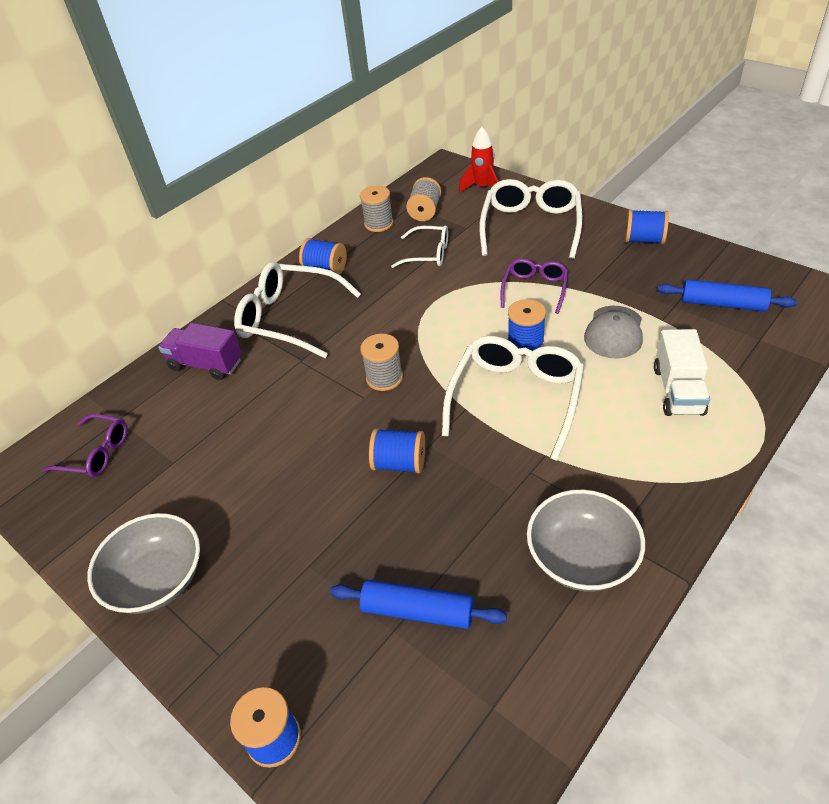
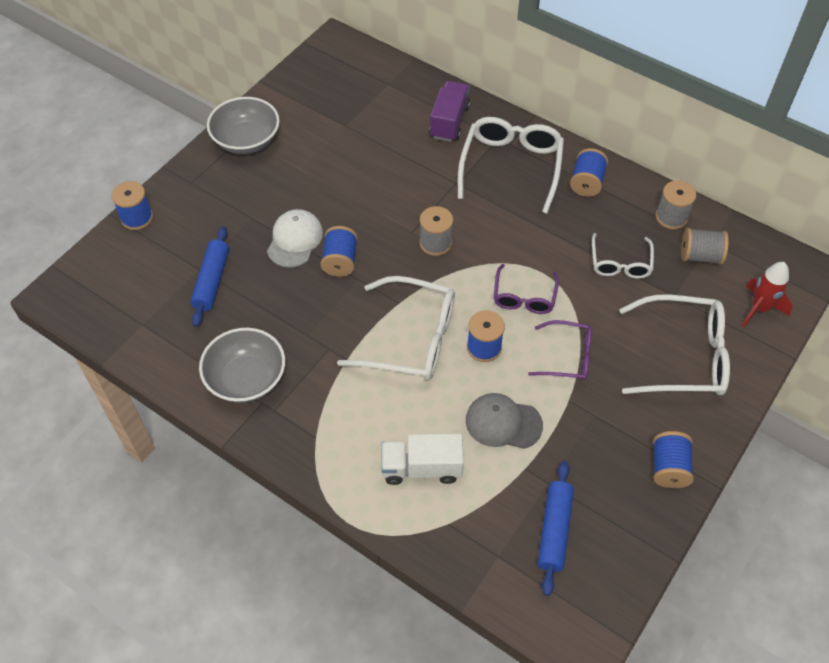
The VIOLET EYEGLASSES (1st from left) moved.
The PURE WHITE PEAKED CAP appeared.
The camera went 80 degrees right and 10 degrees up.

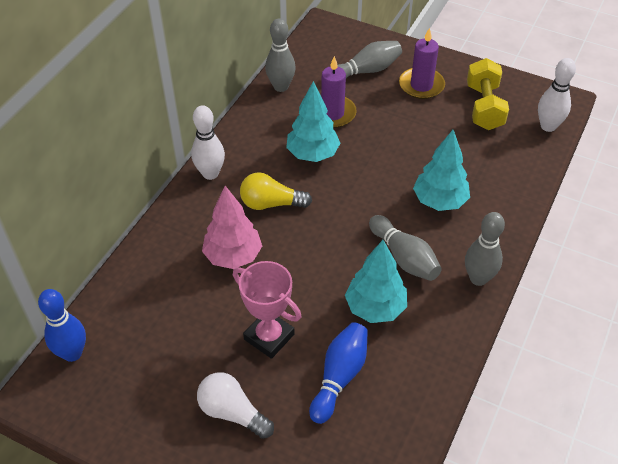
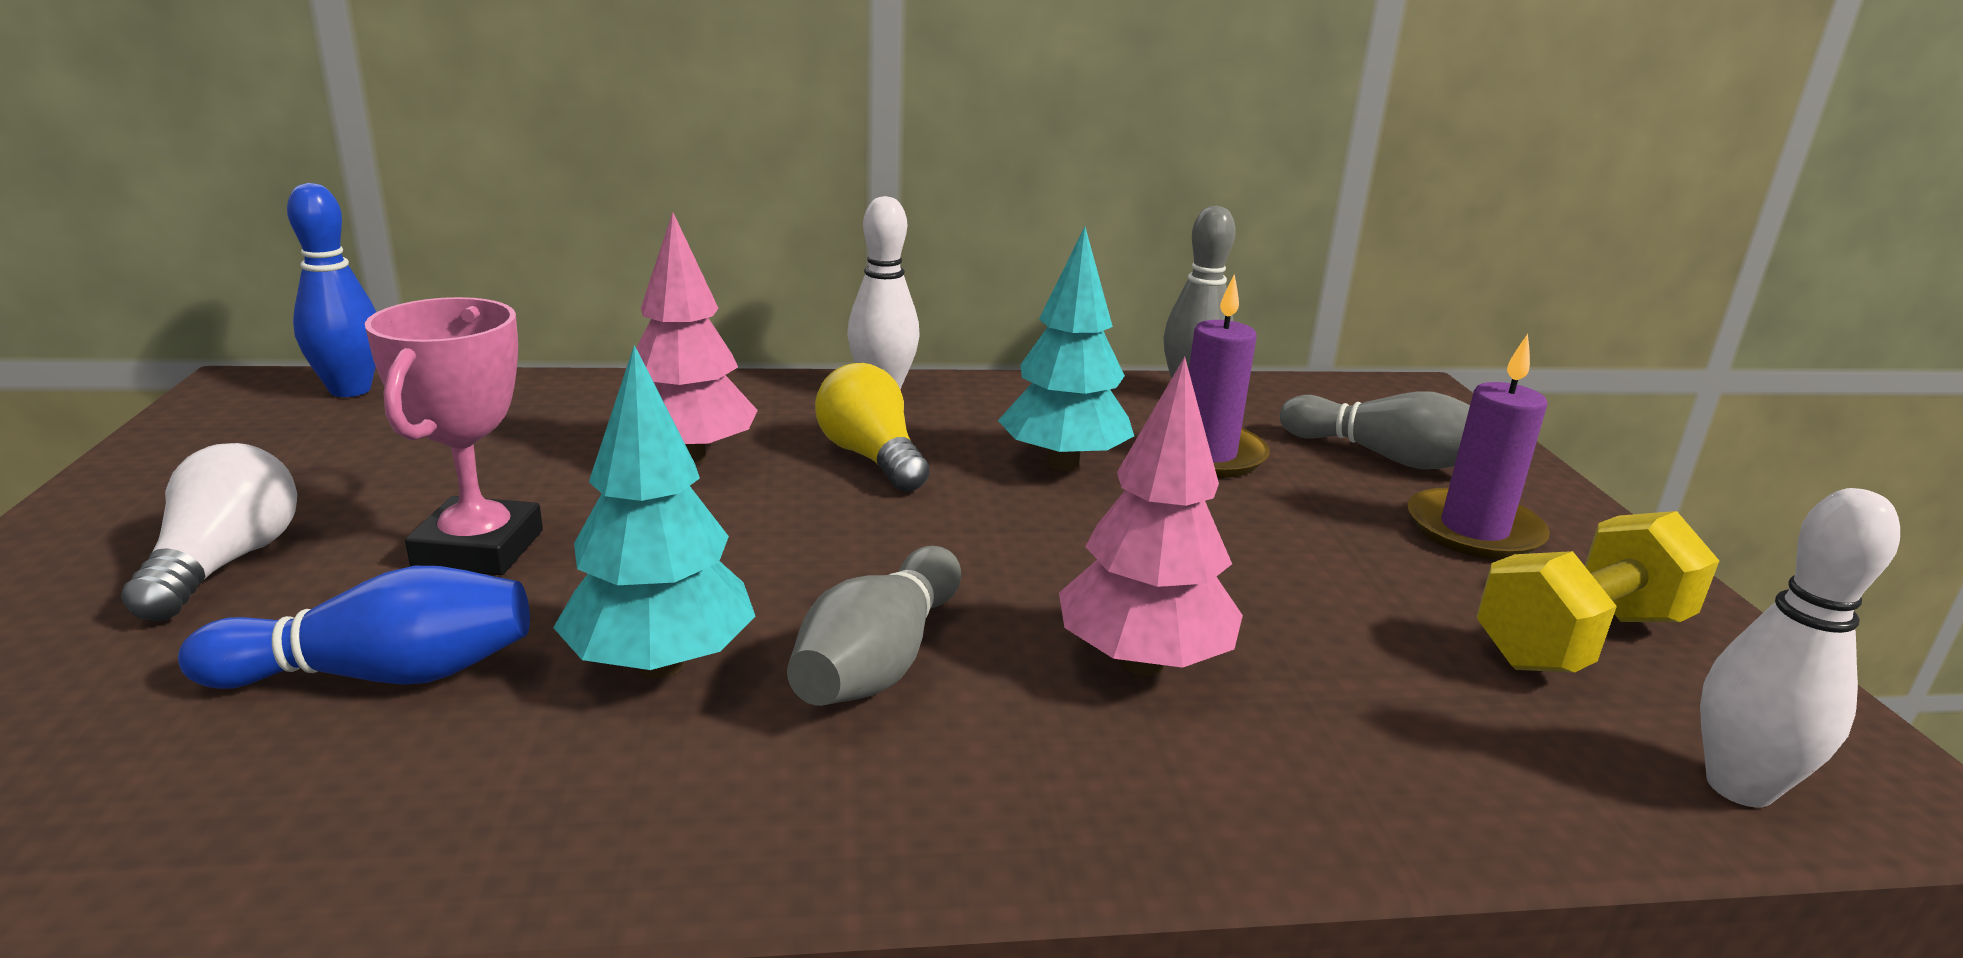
The AQUA TOY TREE (3rd from left) became the ROSE-PINK TOY TREE (2nd from left).
The GREY SKITTLE (4th from left) disappeared.
The camera went 55 degrees right and 25 degrees down.

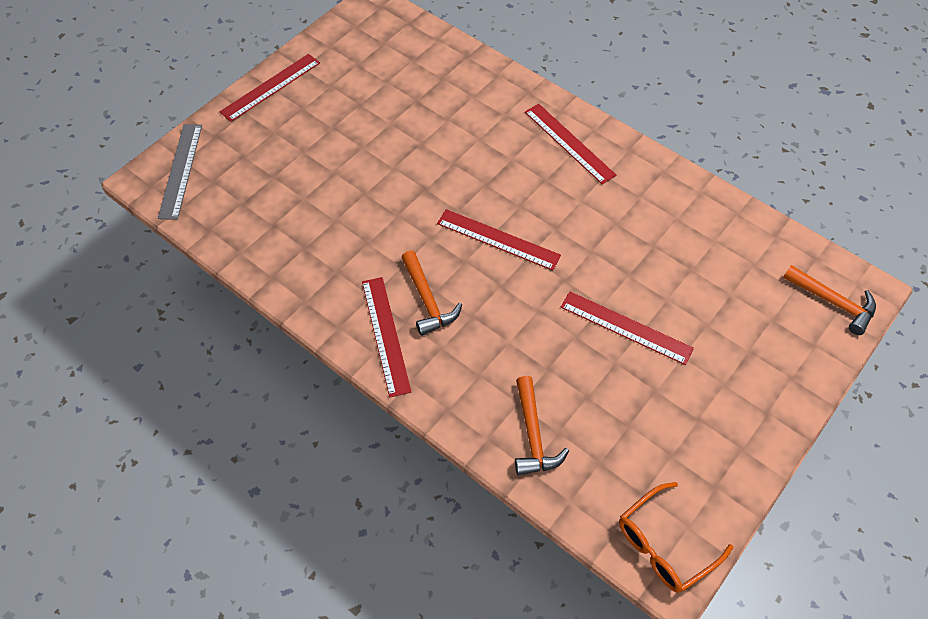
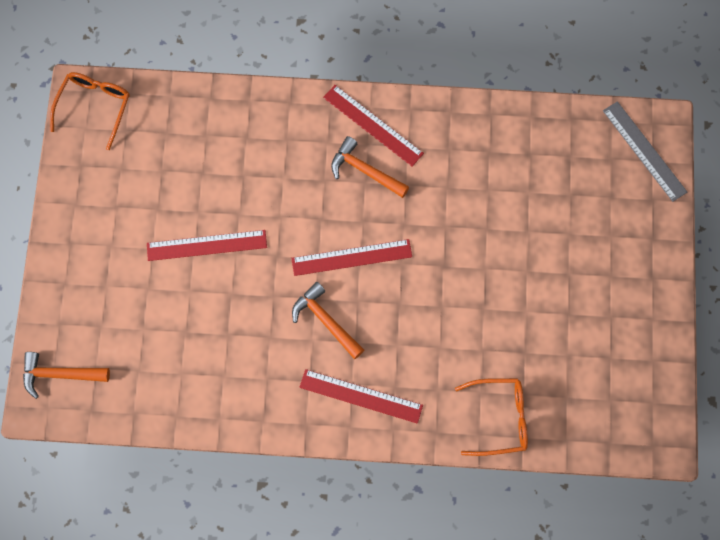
The SCARLET STRAIGHTEDGE (1st from left) disappeared.
The ORANGE CARPENTER'S HAMMER (2nd from left) moved.
The ORANGE EYEGLASSES (2nd from left) appeared.
The camera went 145 degrees right and 15 degrees up.

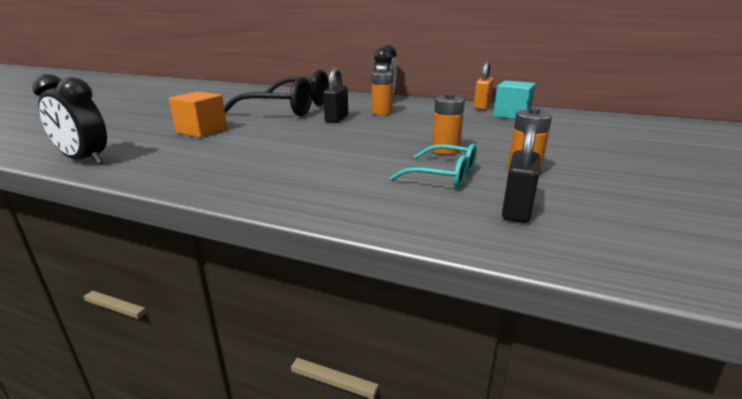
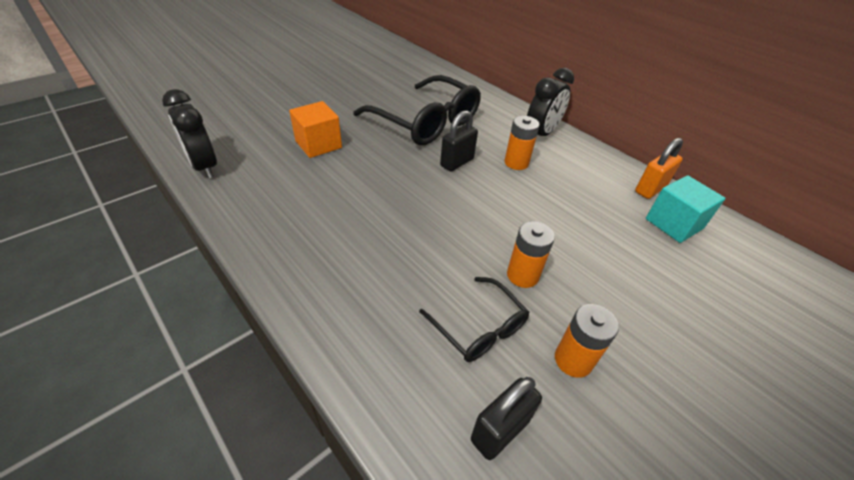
The AQUA EYEGLASSES became the EBONY EYEGLASSES (2nd from left).
The camera went 25 degrees right and 20 degrees up.

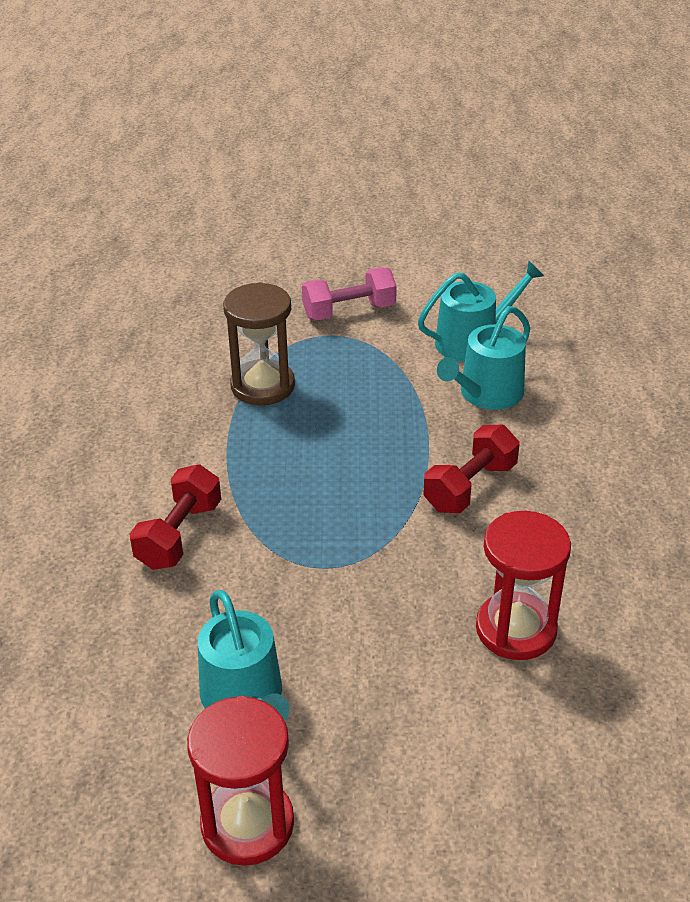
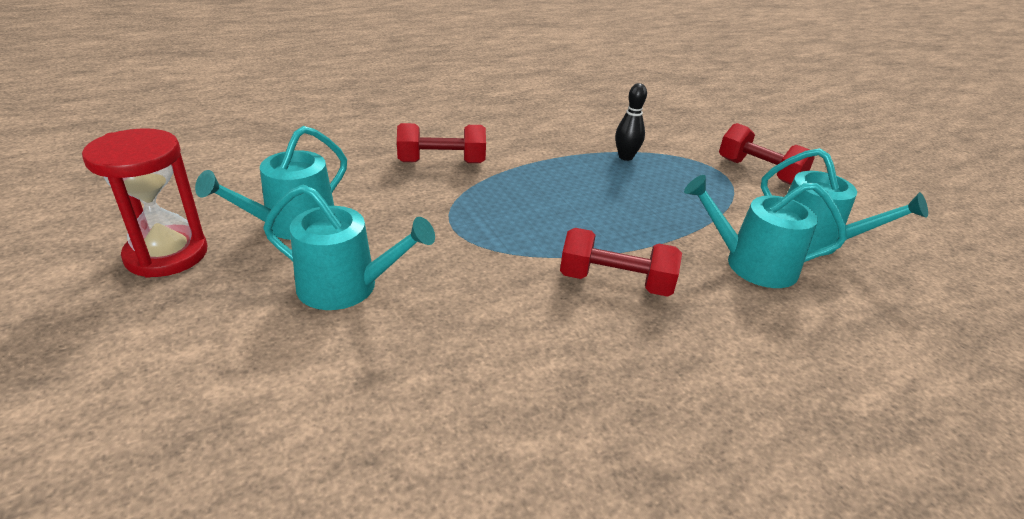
The ROSE-PINK HAND WEIGHT became the SCARLET HAND WEIGHT (3rd from left).
The BROWN HOURGLASS was replaced by the EBONY SKITTLE.
The SCARLET HOURGLASS (2nd from left) disappeared.
The AQUA SPRINKLING CAN (2nd from left) appeared.
The camera went 60 degrees right and 5 degrees down.

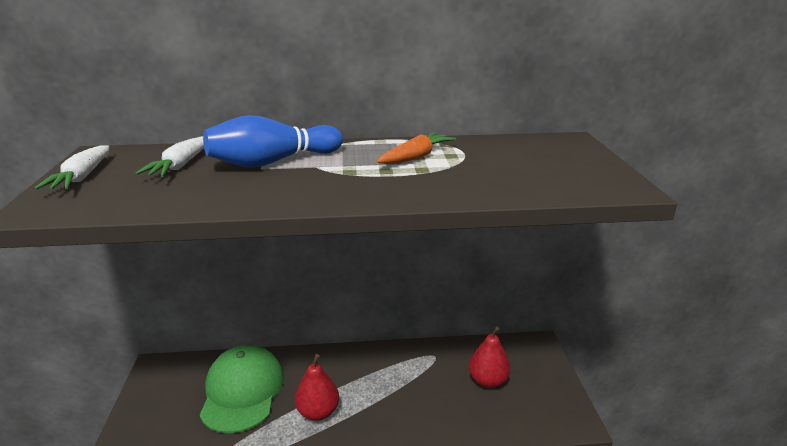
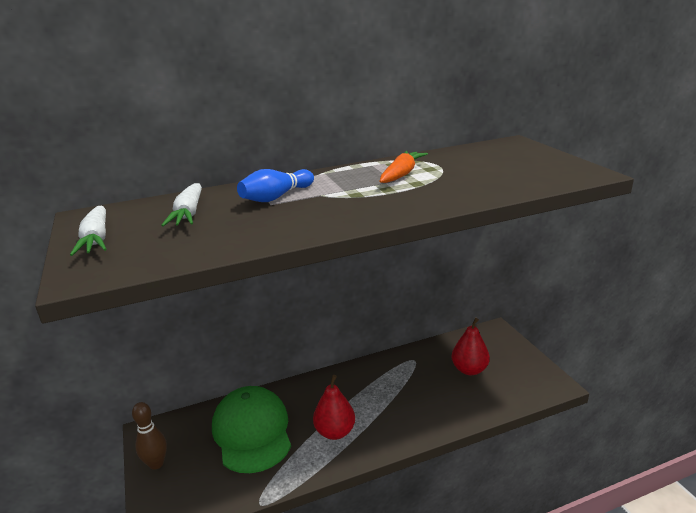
The ROYAL BLUE SKITTLE changed to 0.67 times the size.
The BROWN SKITTLE appeared.
The camera went 15 degrees left and 0 degrees up.

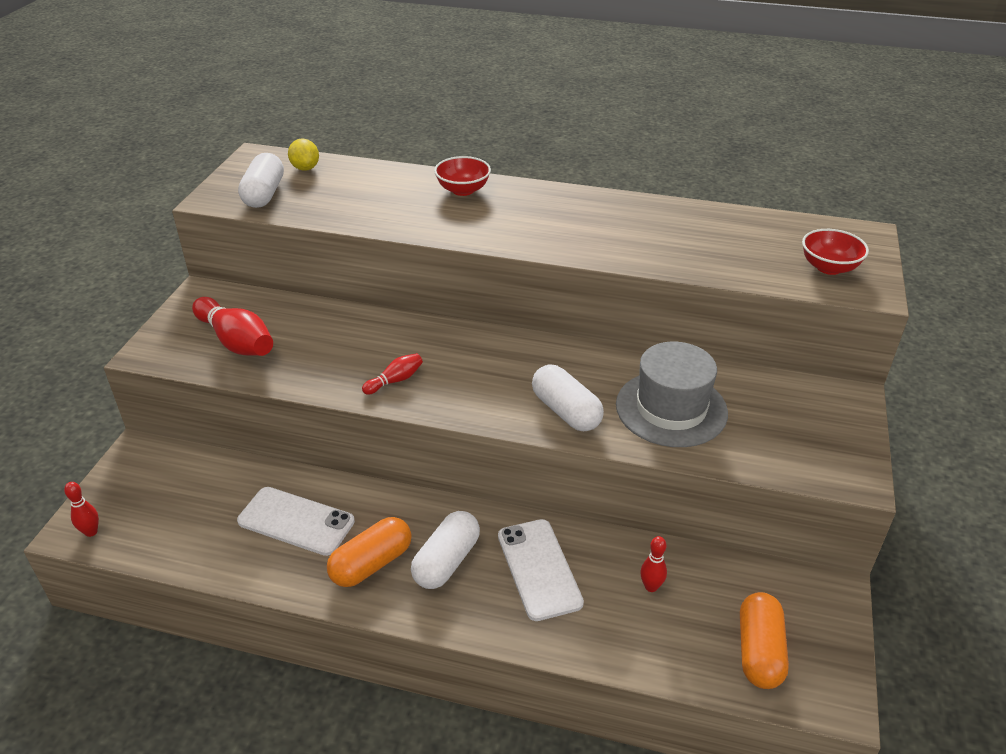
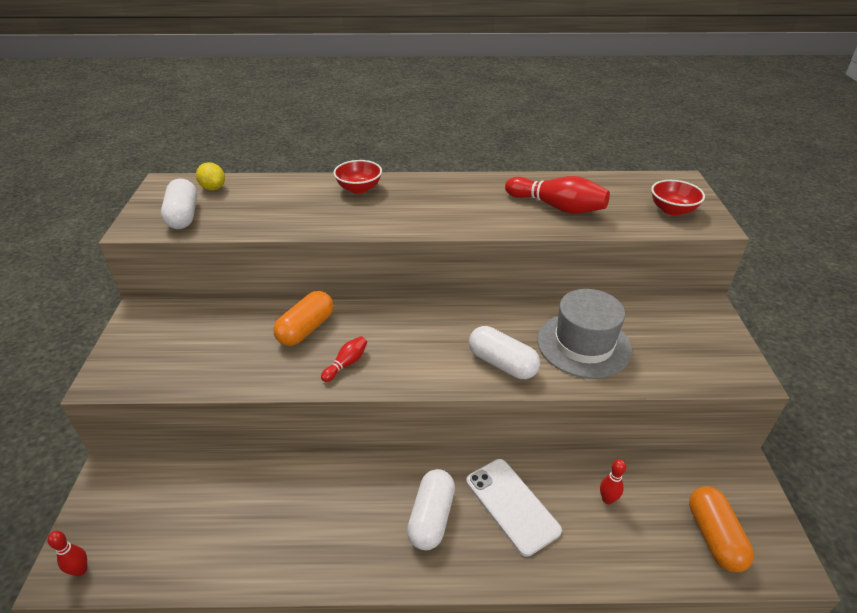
The SCARLET SKITTLE (2nd from left in the first image) moved.
The PURE WHITE SMARTPHONE (1st from left) disappeared.
The ORANGE PILL SHAPE (1st from left) moved.
The camera went 15 degrees left and 0 degrees up.

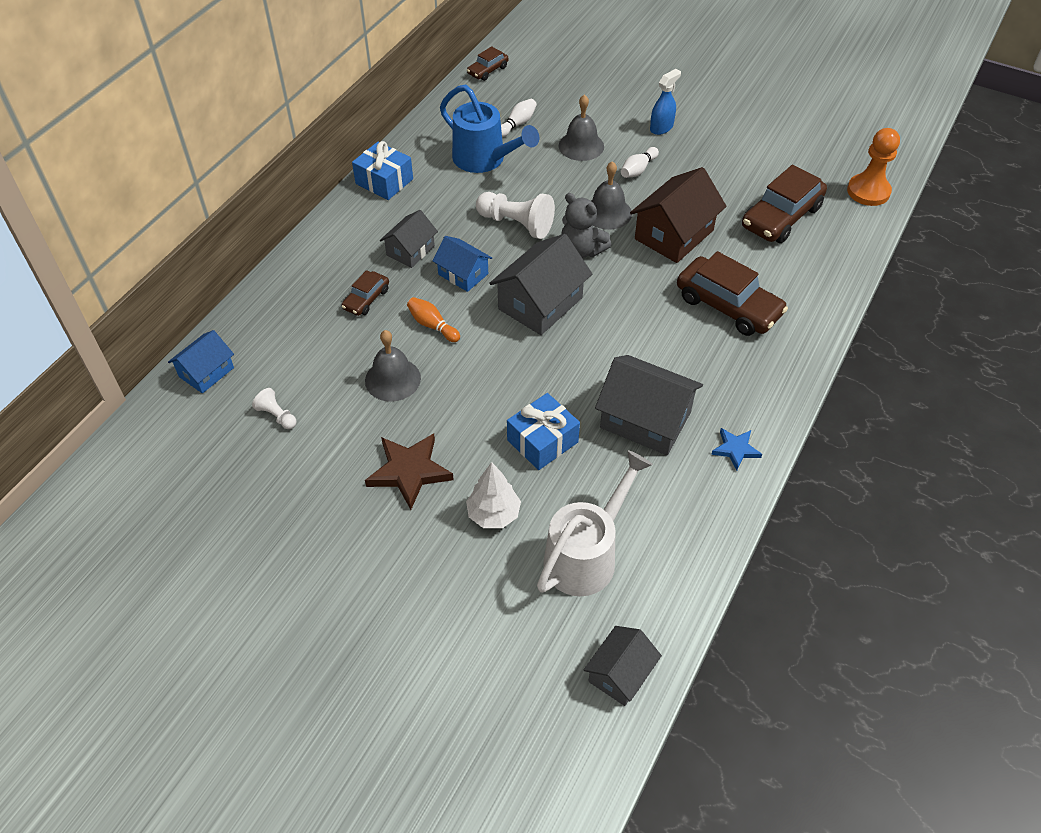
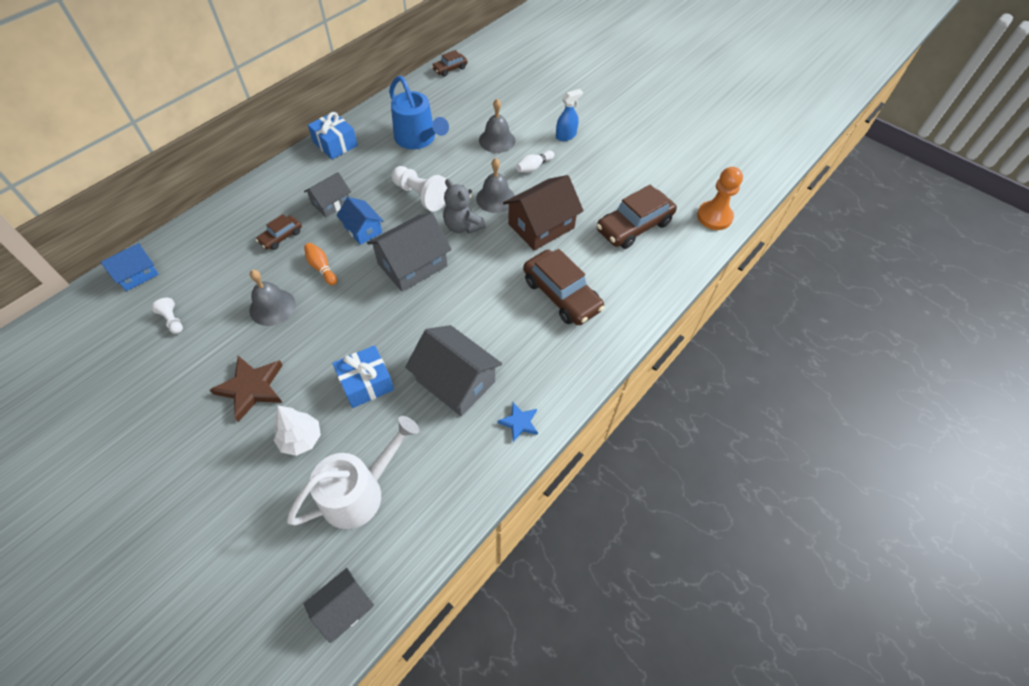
The PURE WHITE SKITTLE (1st from left) disappeared.
The camera went 10 degrees right and 5 degrees up.

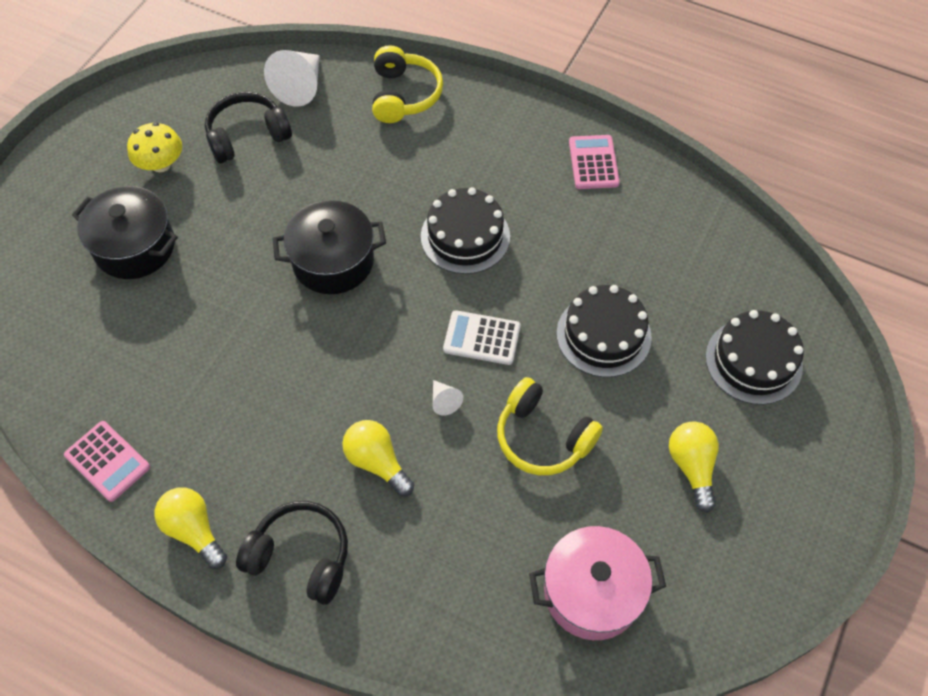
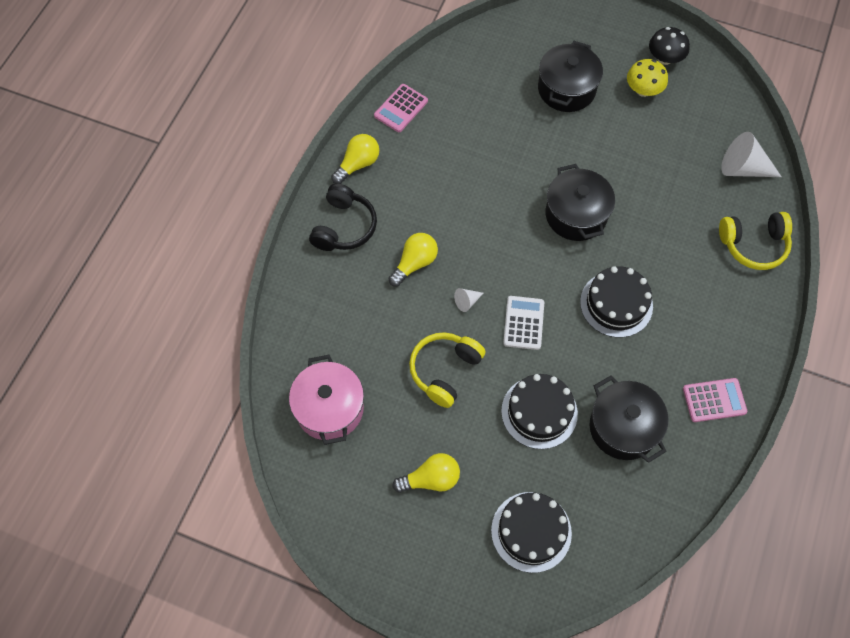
The EBONY OVER-EAR HEADPHONES (1st from left) disappeared.
The EBONY TOADSTOOL appeared.
The EBONY COOKING POT (3rd from left) appeared.
The camera went 85 degrees right and 5 degrees up.

